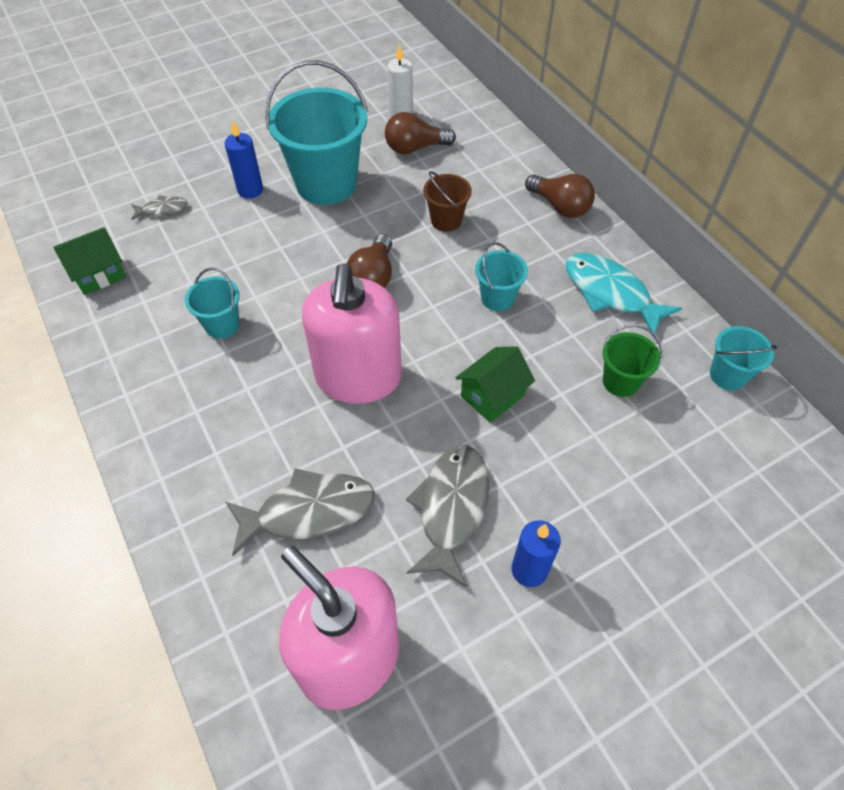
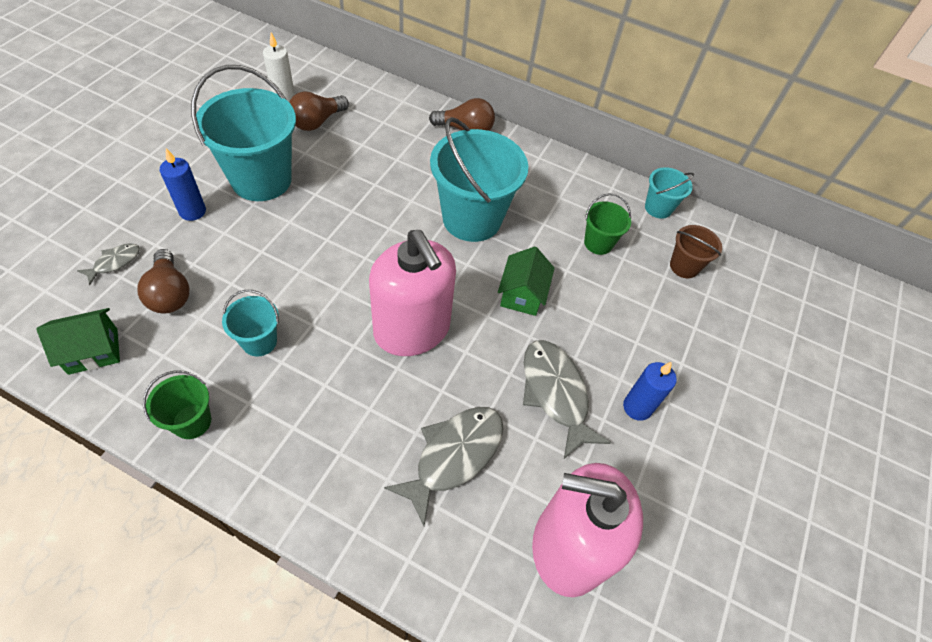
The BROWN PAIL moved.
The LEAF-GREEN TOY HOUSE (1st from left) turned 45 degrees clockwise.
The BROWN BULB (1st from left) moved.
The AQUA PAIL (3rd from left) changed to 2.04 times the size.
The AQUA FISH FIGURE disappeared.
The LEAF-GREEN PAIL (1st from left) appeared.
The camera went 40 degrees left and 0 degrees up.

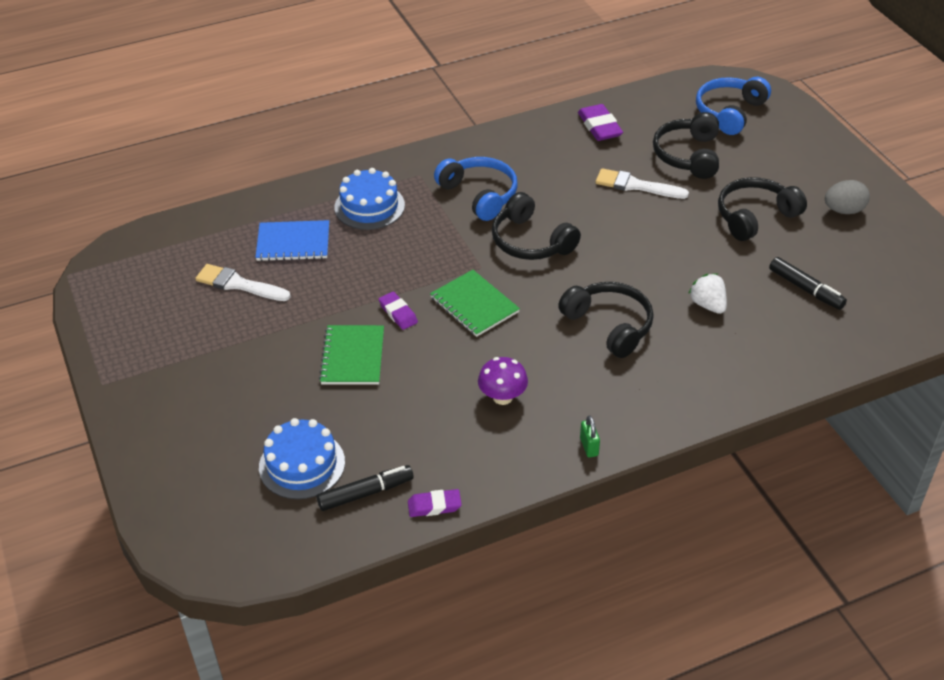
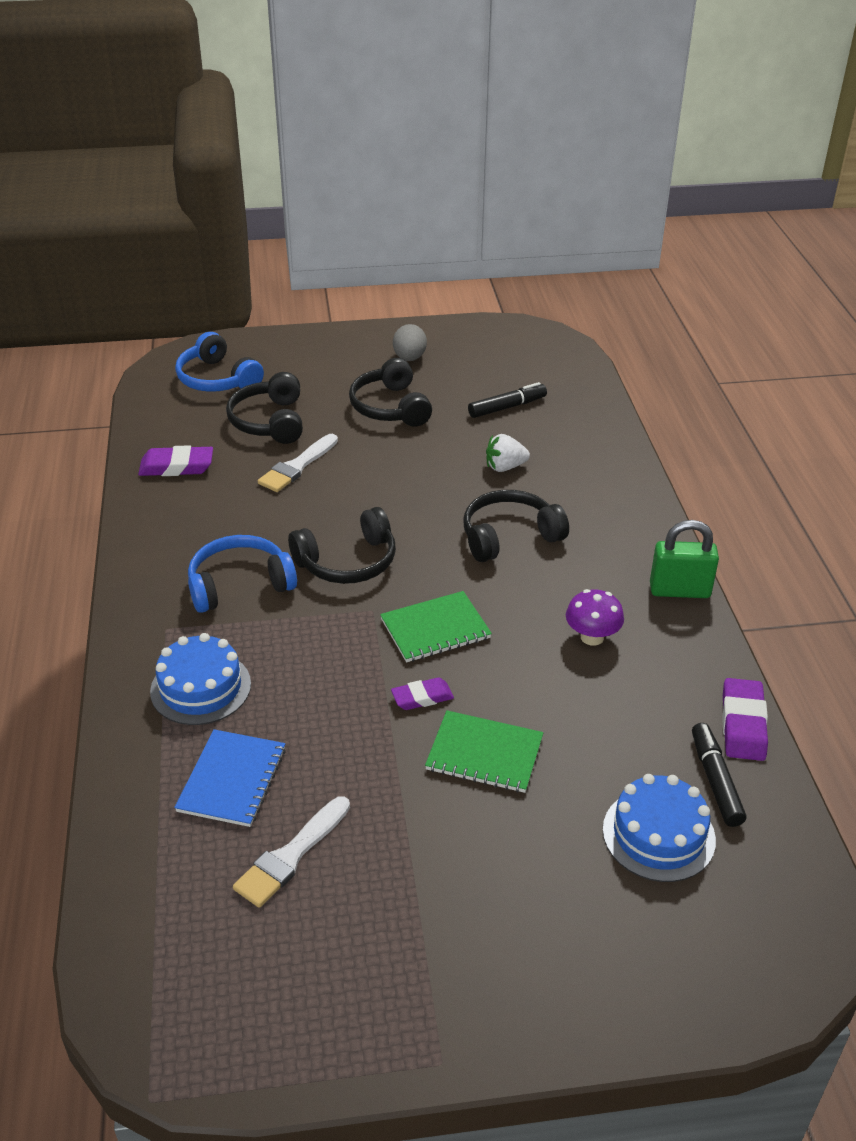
The EBONY OVER-EAR HEADPHONES (3rd from left in the first image) turned 60 degrees clockwise.
The LEAF-GREEN PADLOCK changed to 1.95 times the size.
The VIOLET ERASER (2nd from left in the first image) changed to 1.53 times the size.
The camera went 75 degrees left and 5 degrees down.

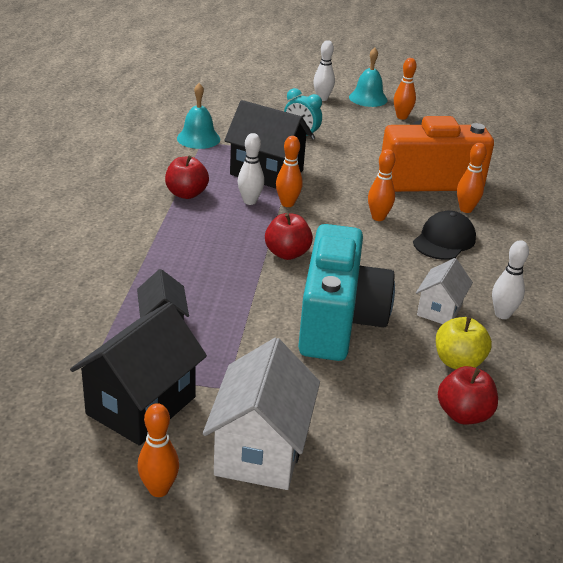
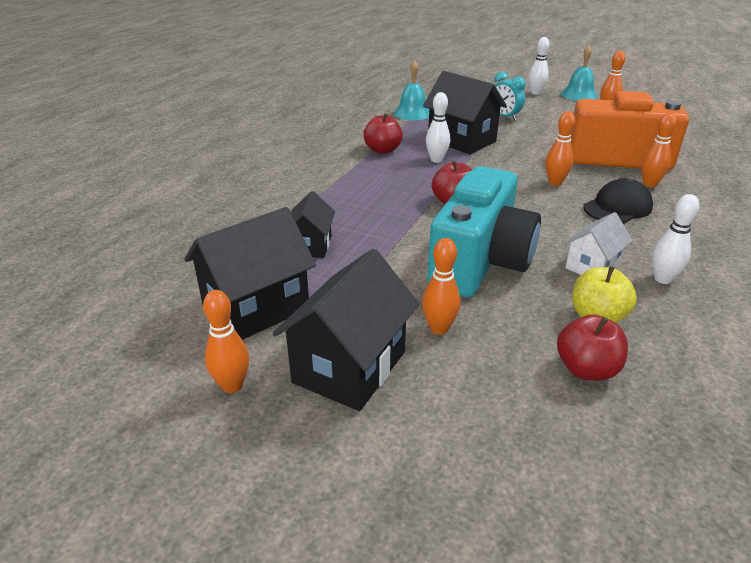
The ORANGE SKITTLE (2nd from left) moved.
The PURE WHITE TOY HOUSE (1st from left) became the EBONY TOY HOUSE (3rd from left).
The camera went 20 degrees right and 0 degrees up.

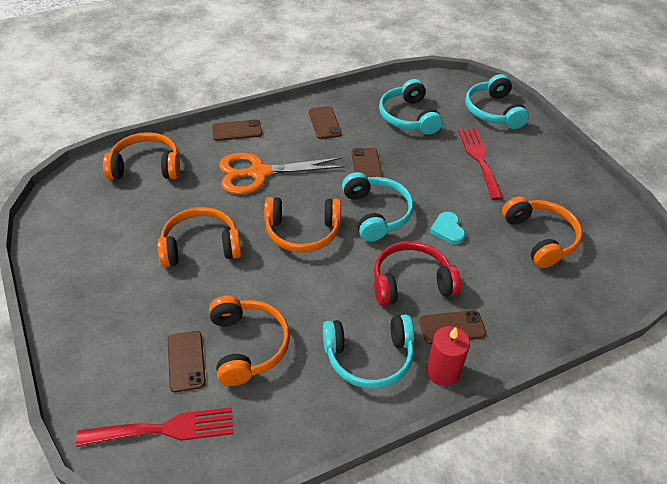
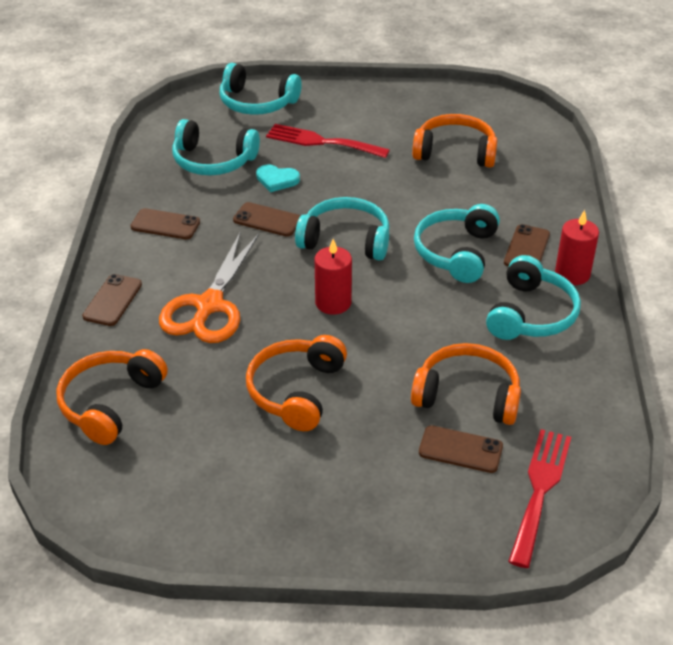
The ORANGE OVER-EAR HEADPHONES (4th from left) was replaced by the SCARLET WAX CANDLE (1st from left).
The AQUA HEART SHAPE moved.
The SCARLET OVER-EAR HEADPHONES became the AQUA OVER-EAR HEADPHONES (4th from left).
The camera went 60 degrees left and 5 degrees down.

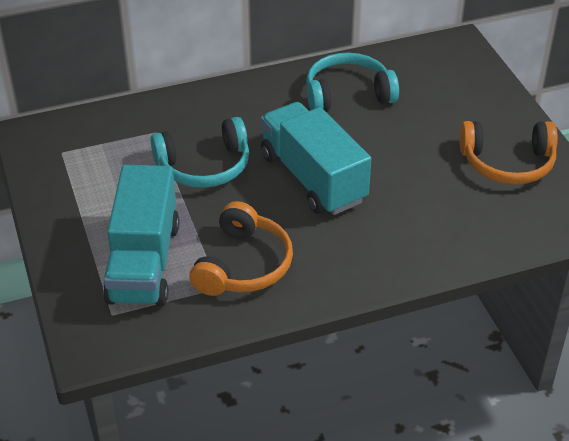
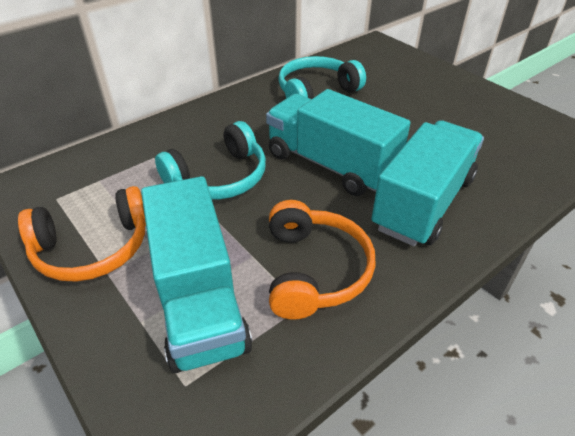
The ORANGE OVER-EAR HEADPHONES (2nd from left in the first image) moved.
The AQUA LORRY (3rd from left) appeared.
The camera went 20 degrees left and 0 degrees up.

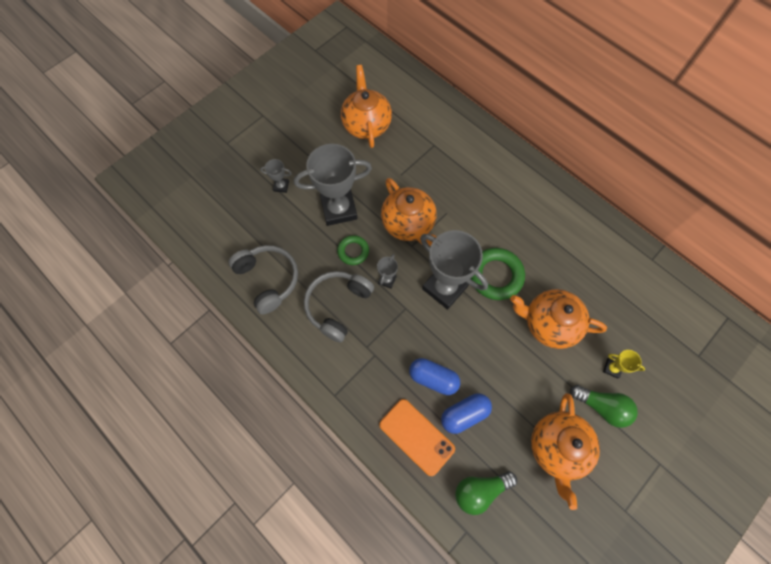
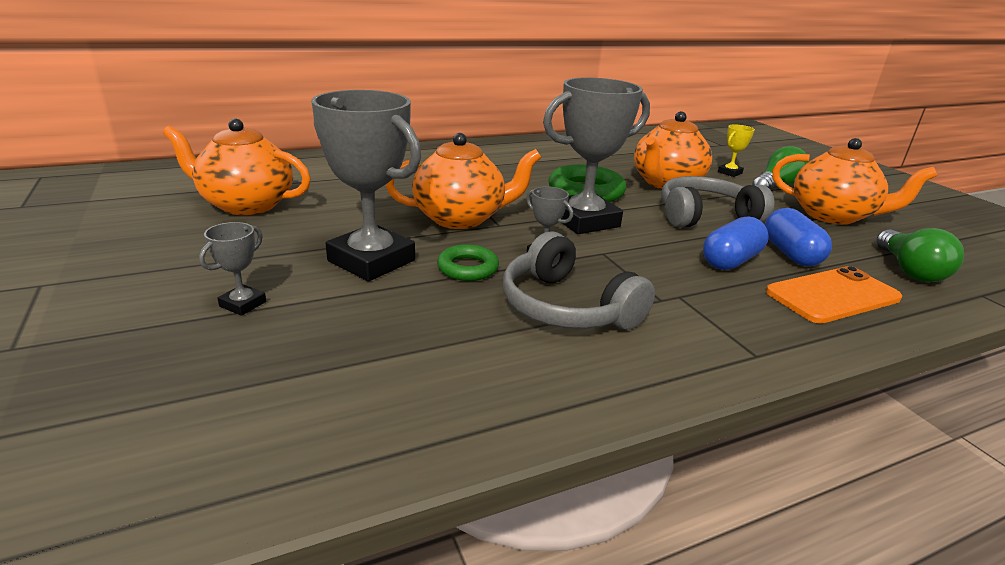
The GREY PRIZE CUP (2nd from left) turned 60 degrees counterclockwise.
The GREY OVER-EAR HEADPHONES (1st from left in the first image) moved.
The camera went 70 degrees left and 40 degrees down.

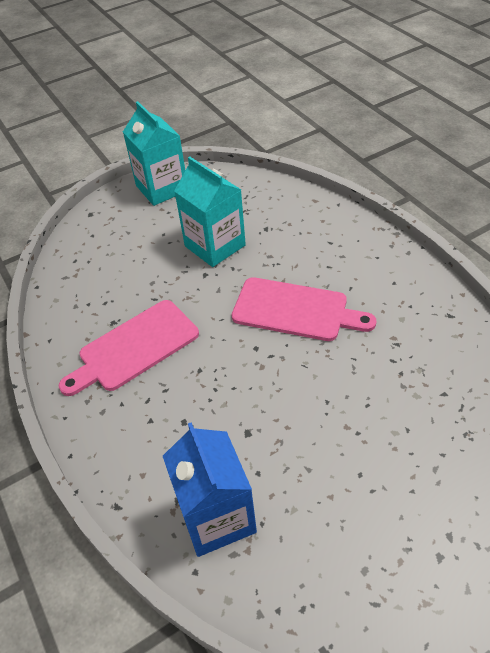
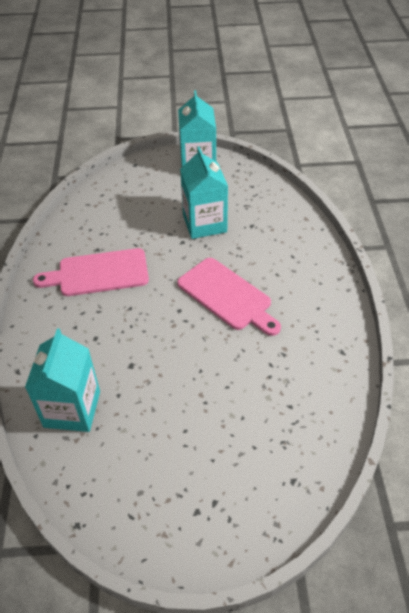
The ROYAL BLUE JUICE CARTON became the AQUA JUICE CARTON (1st from left).
The camera went 25 degrees right and 0 degrees up.

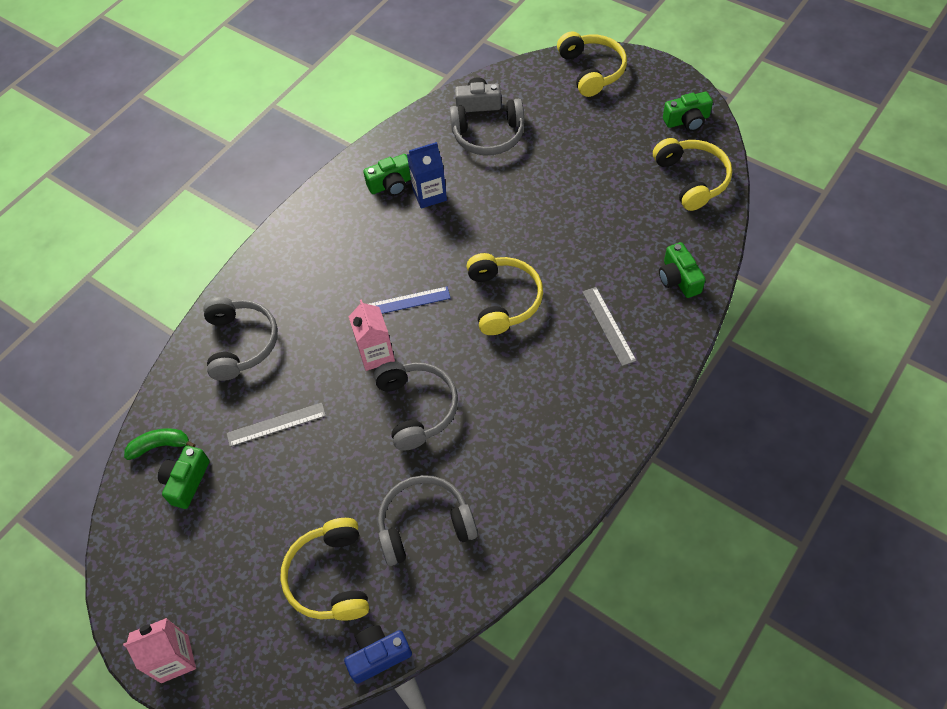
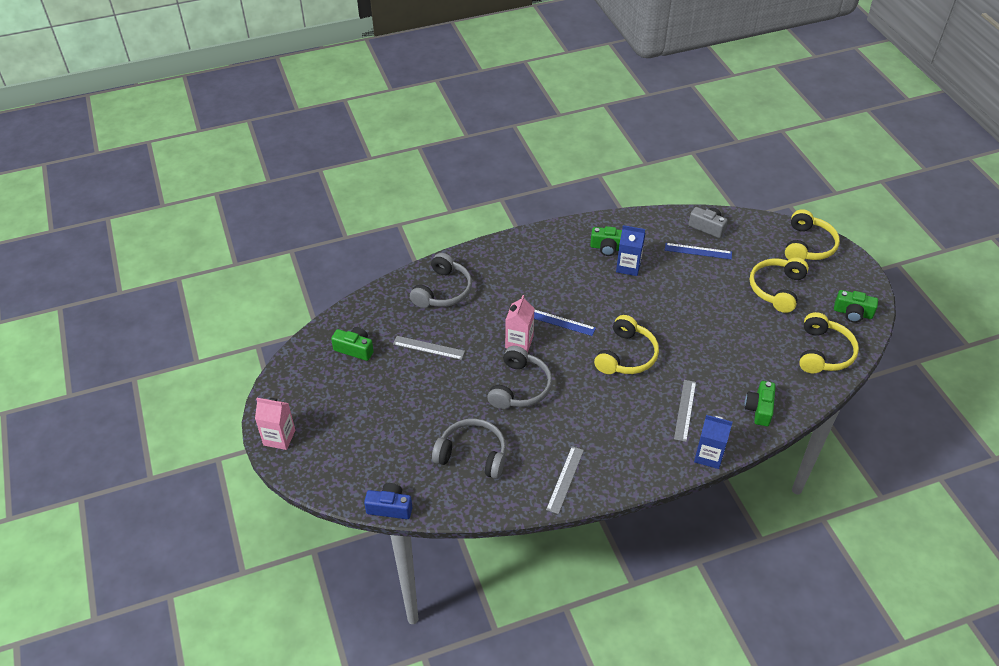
The GREY OVER-EAR HEADPHONES (4th from left) was replaced by the ROYAL BLUE STRAIGHTEDGE (2nd from left).
The LEAF-GREEN TOY BANANA disappeared.
The LEAF-GREEN PHOTO CAMERA (1st from left) turned 60 degrees clockwise.
The BRIGHT YELLOW OVER-EAR HEADPHONES (1st from left in the first image) moved.
The ROYAL BLUE JUICE CARTON (2nd from left) appeared.
The GREY STRAIGHTEDGE (2nd from left) appeared.
The camera went 30 degrees right and 10 degrees down.

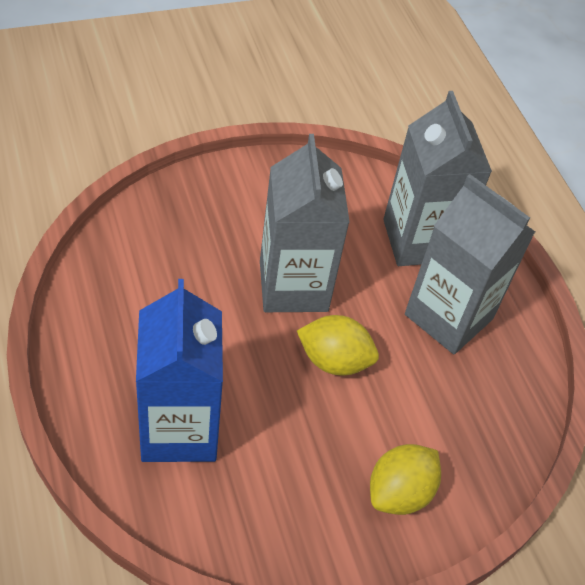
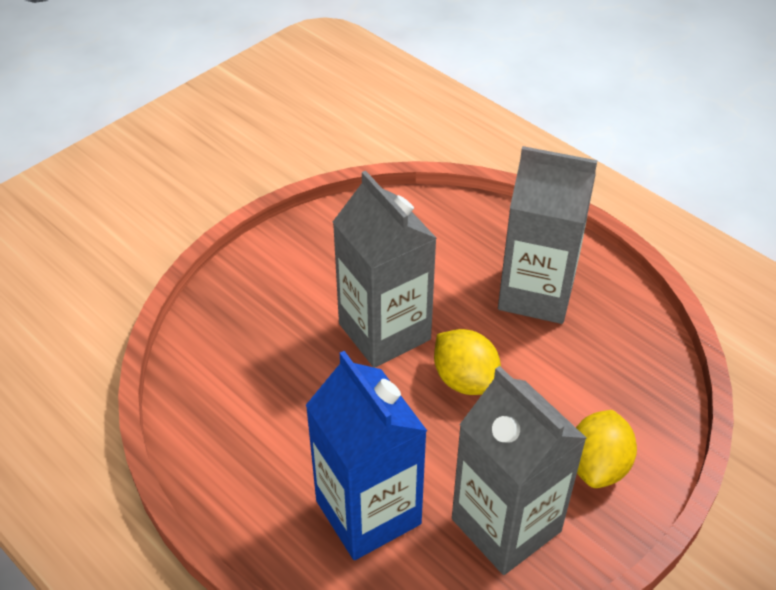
The GREY JUICE CARTON (2nd from left) moved.
The BRIGHT YELLOW LEMON (1st from left) turned 60 degrees clockwise.
The camera went 20 degrees left and 5 degrees down.

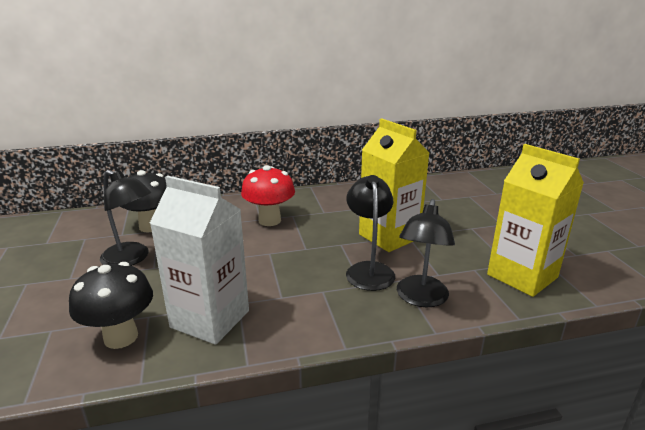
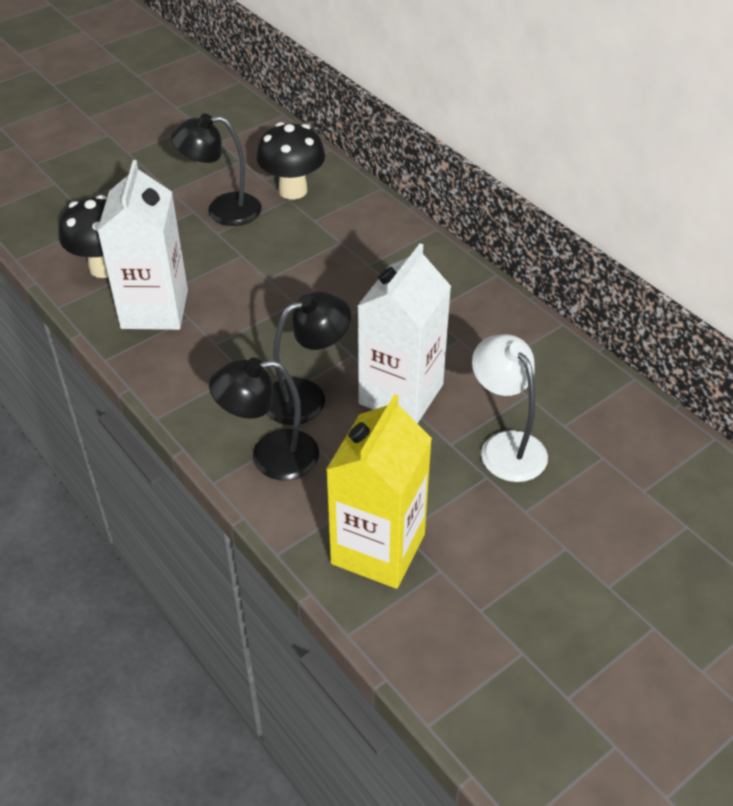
The BRIGHT YELLOW JUICE CARTON (1st from left) became the PURE WHITE JUICE CARTON (2nd from left).
The SCARLET TOADSTOOL disappeared.
The EBONY DESK LAMP (1st from left) turned 75 degrees clockwise.
The PURE WHITE DESK LAMP appeared.
The camera went 65 degrees right and 20 degrees up.

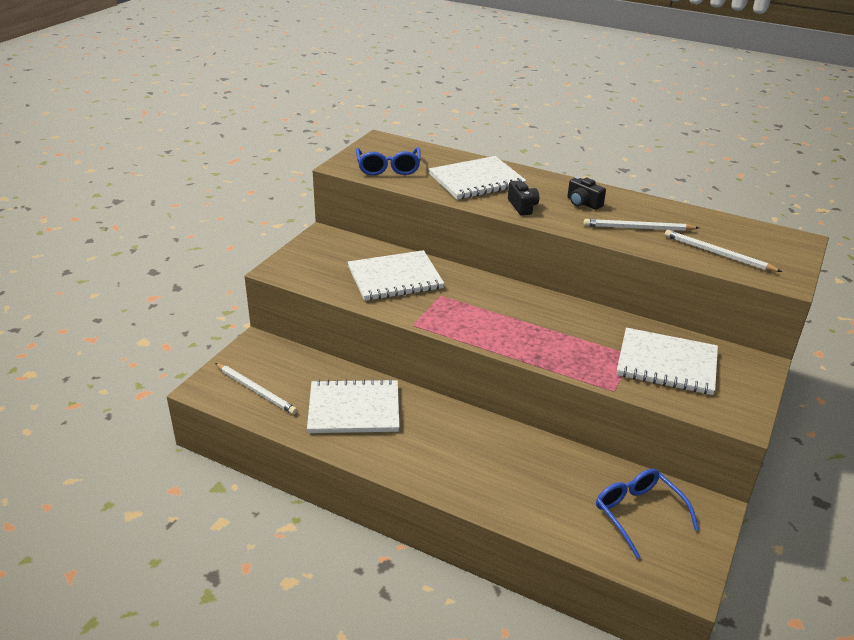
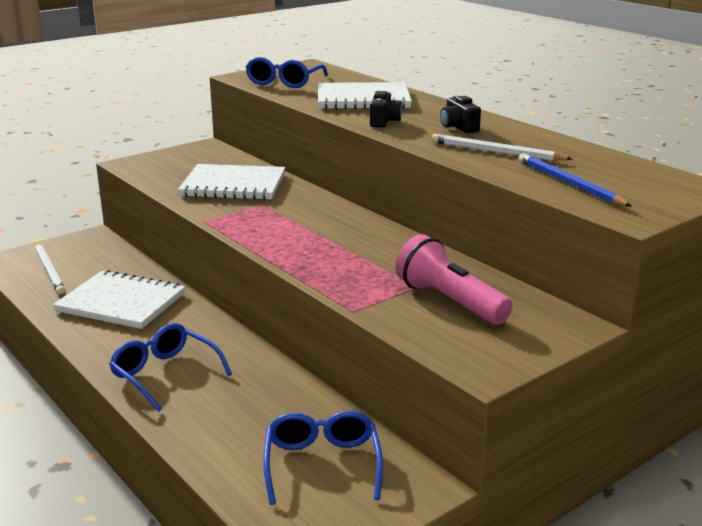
The PURE WHITE LEAD PENCIL (3rd from left) became the ROYAL BLUE LEAD PENCIL.
The PURE WHITE EXERCISE BOOK (4th from left) was replaced by the ROSE-PINK TORCH.
The ROYAL BLUE EYEGLASSES (1st from left) appeared.
The camera went 25 degrees right and 10 degrees down.

